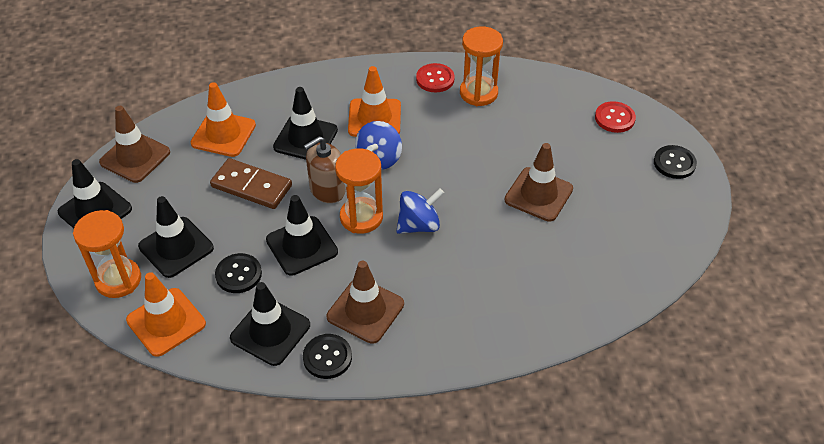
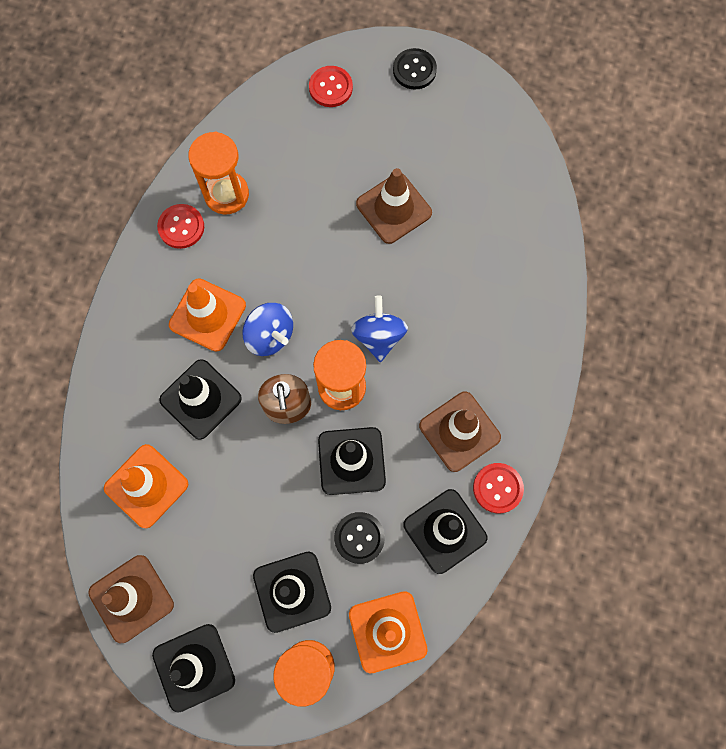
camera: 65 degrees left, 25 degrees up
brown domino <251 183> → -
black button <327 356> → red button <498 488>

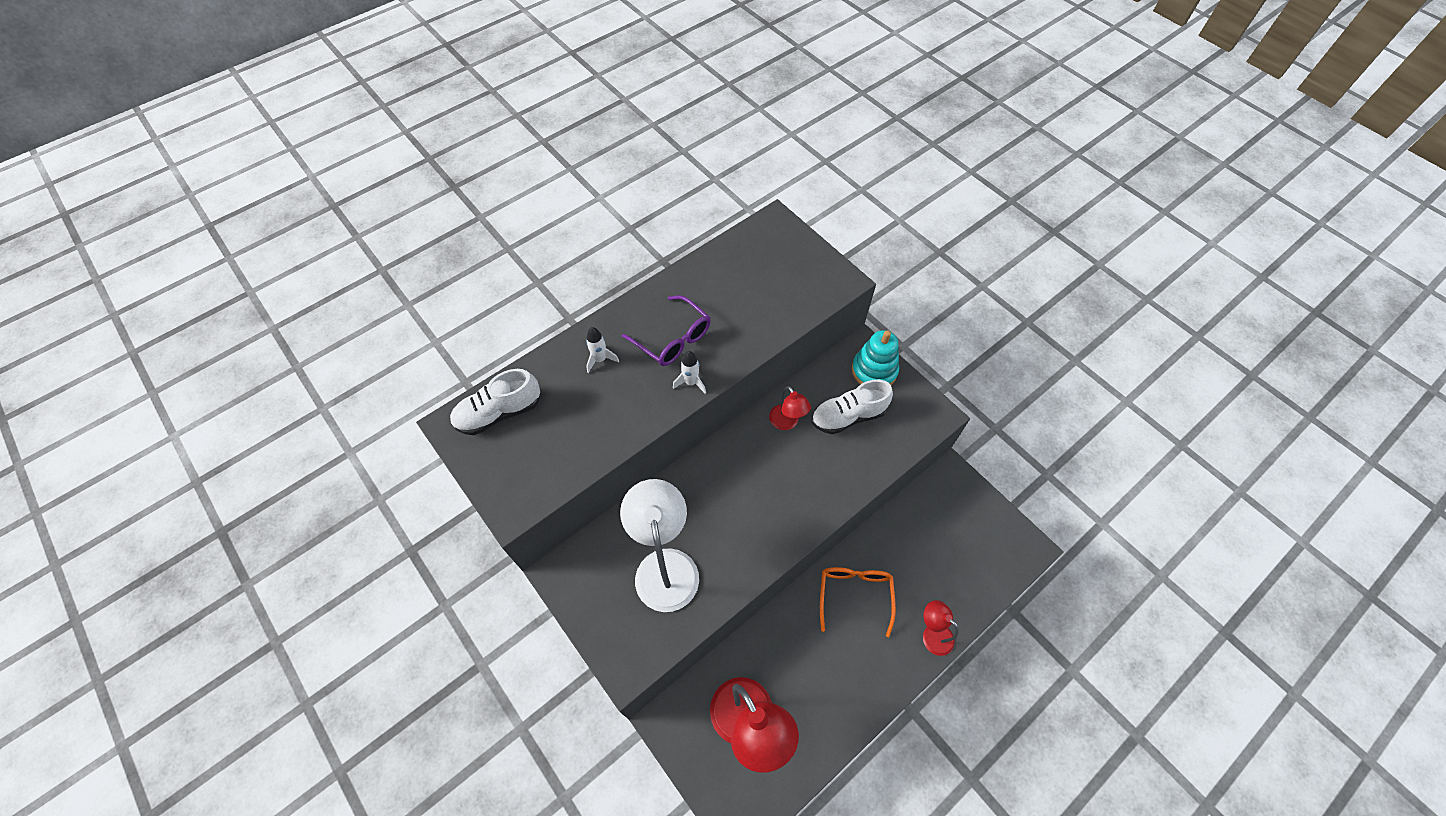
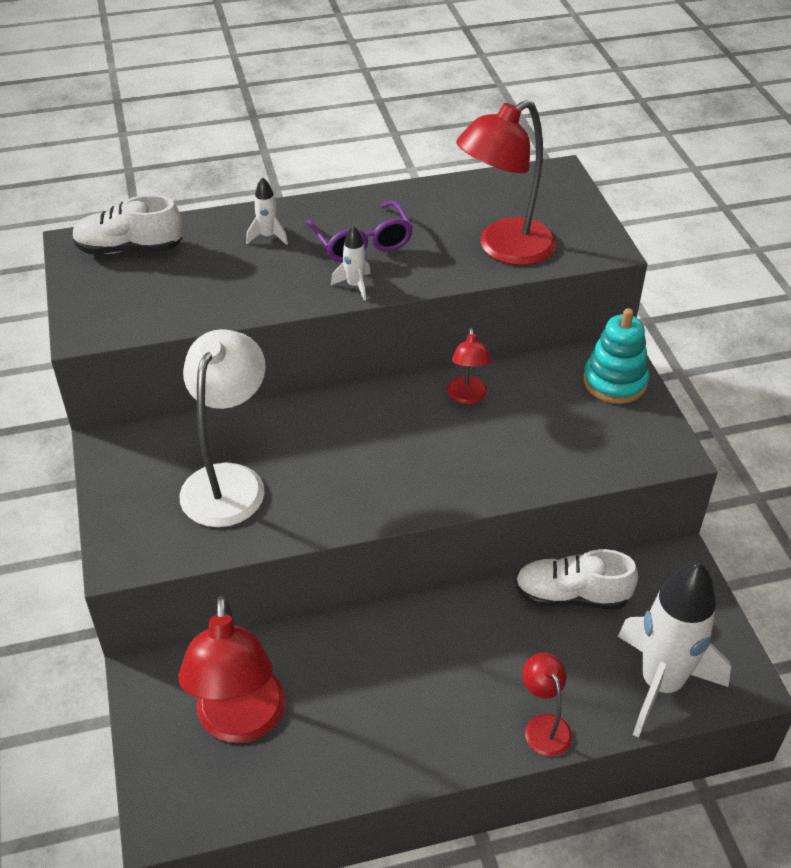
camera: 25 degrees right, 15 degrees down
white shoe <852 407> → white shoe <576 579>, move
orange glasses <858 602> → -
- → red lamp <506 182>
- → white rocket <674 650>

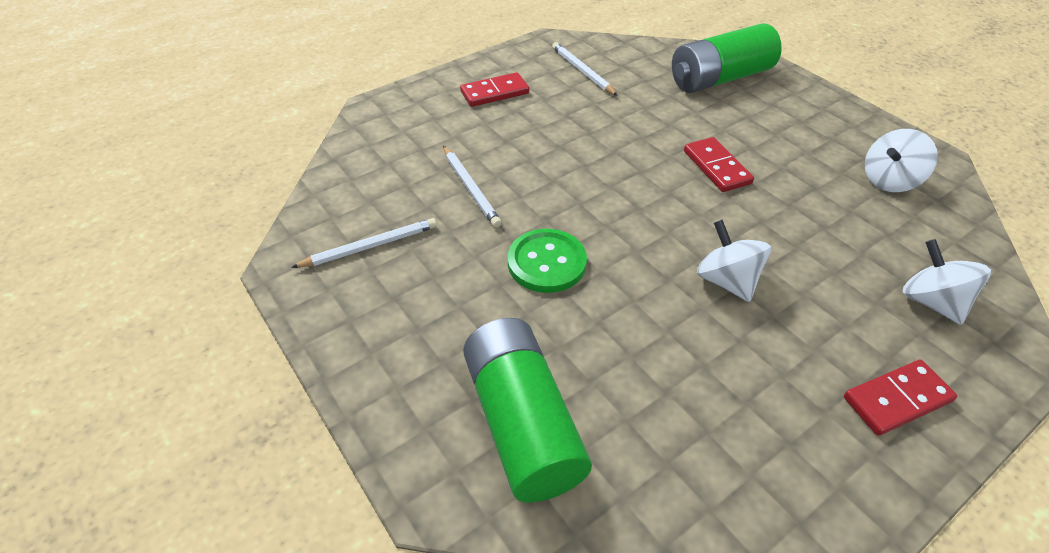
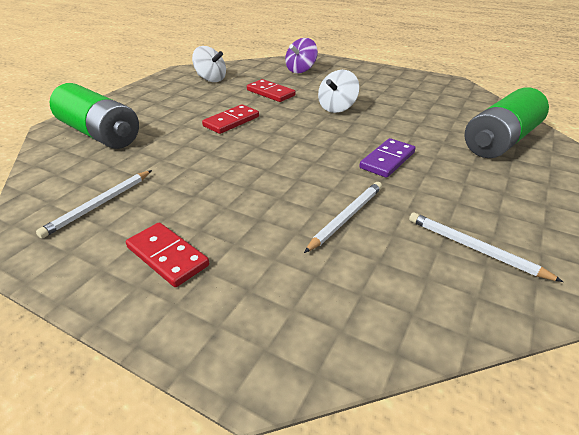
camera: 115 degrees left, 10 degrees down
green button <547 261> → purple domino <387 158>
red domino <900 398> → red domino <271 90>, move
white spinning top <947 282> → purple spinning top <301 55>

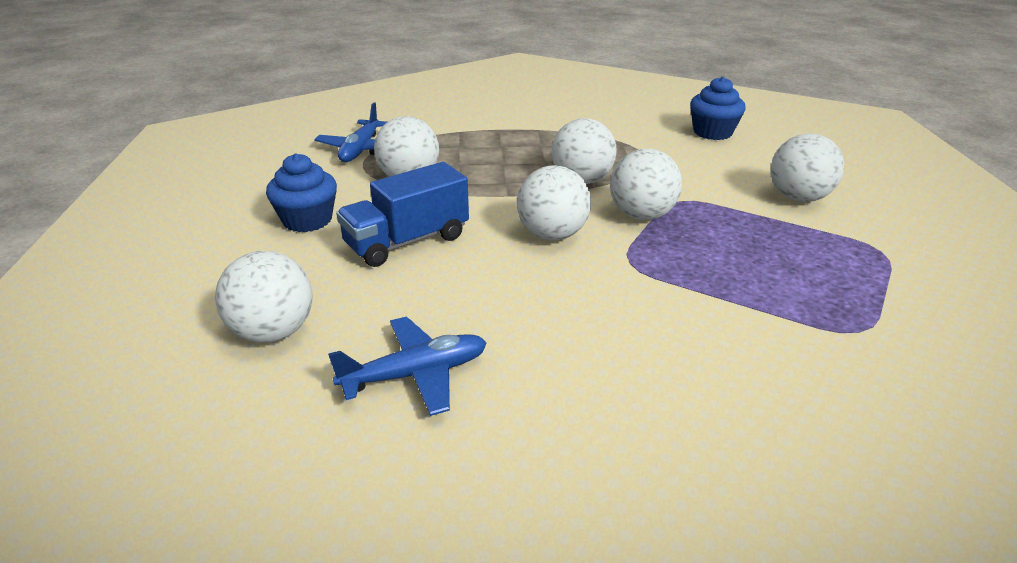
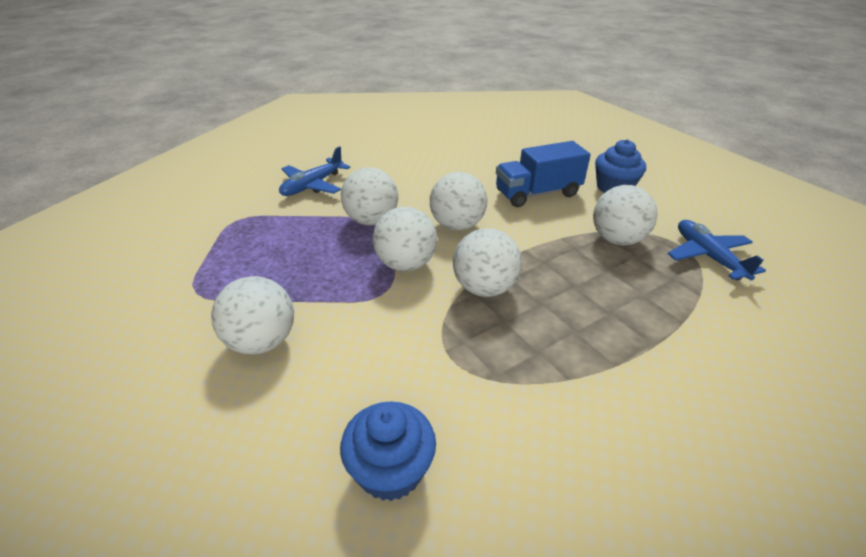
camera: 150 degrees right, 5 degrees up
white ball <264 297> → white ball <369 196>, move
blue plane <407 366> → blue plane <314 171>, move
blue truck <402 214> → blue truck <543 174>, 135 degrees counterclockwise

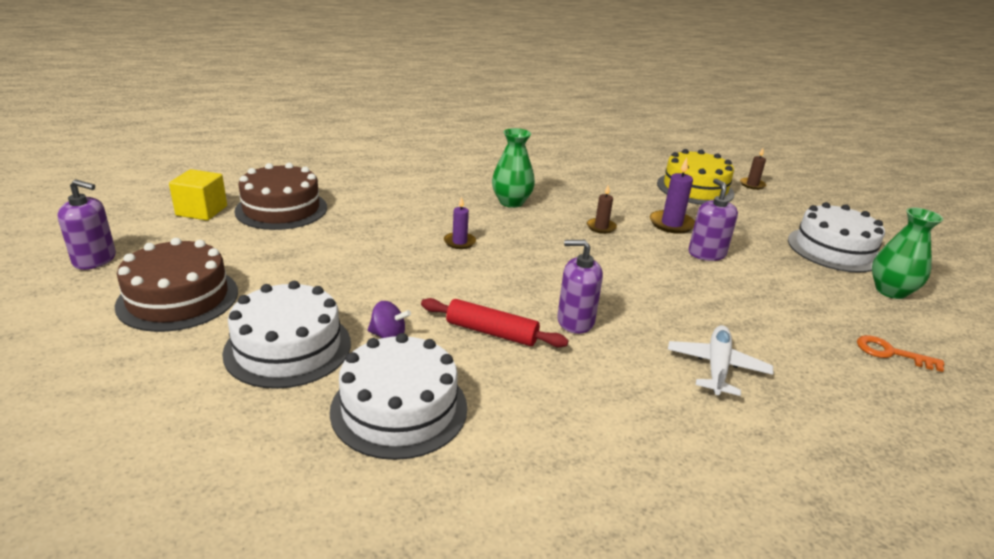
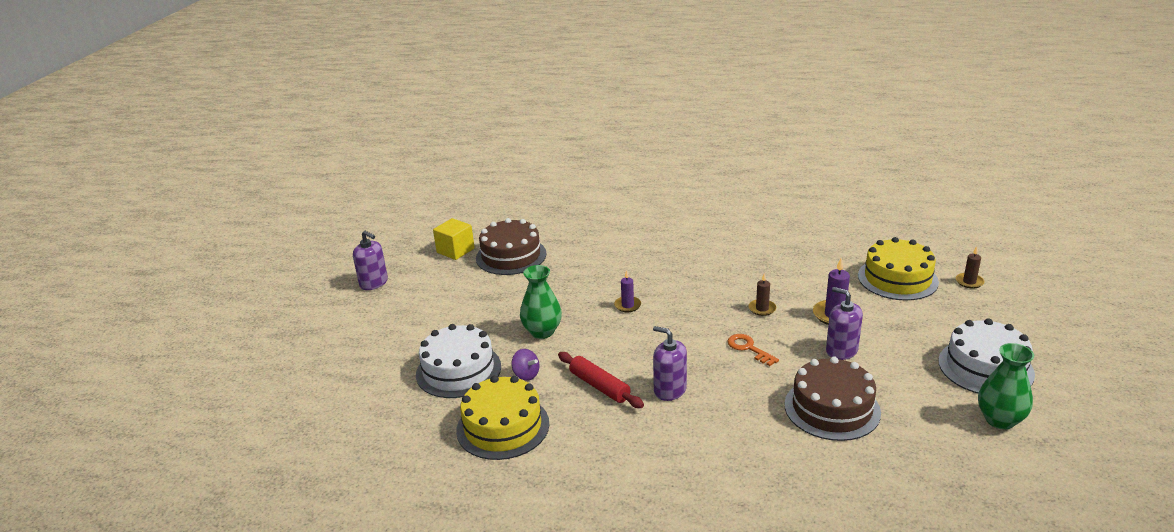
camera: 30 degrees right, 0 degrees up
brown cake <176 285> → brown cake <832 398>, move
white cake <398 396> → yellow cake <502 418>
green vase <513 168> → green vase <541 302>, move
white plane <720 360> → -
purple soap dispenser <713 220> → purple soap dispenser <844 323>, 60 degrees counterclockwise
orange key <900 353> → orange key <753 350>, move

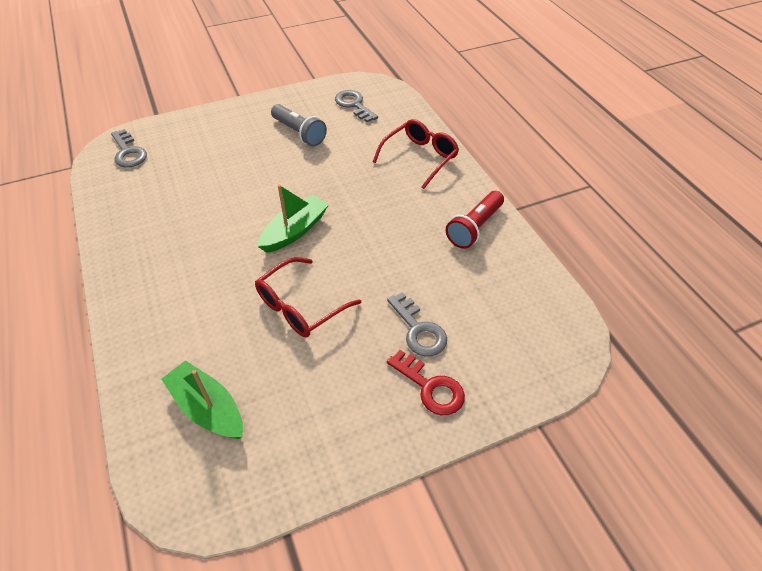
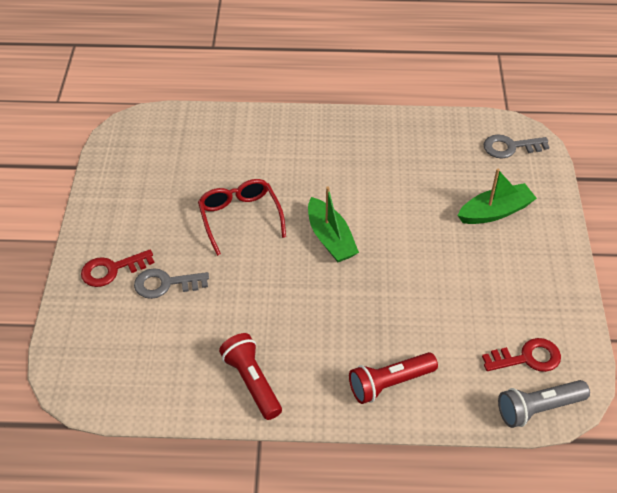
camera: 115 degrees right, 0 degrees up
green boat <202 399> → green boat <497 196>, move
grey flashlight <299 125> → grey flashlight <544 404>, move
grey key <356 106> → red key <521 355>
red glasses <416 154> → red flashlight <393 378>

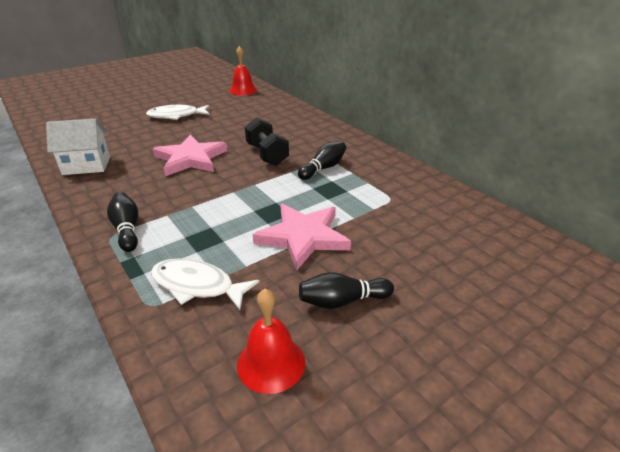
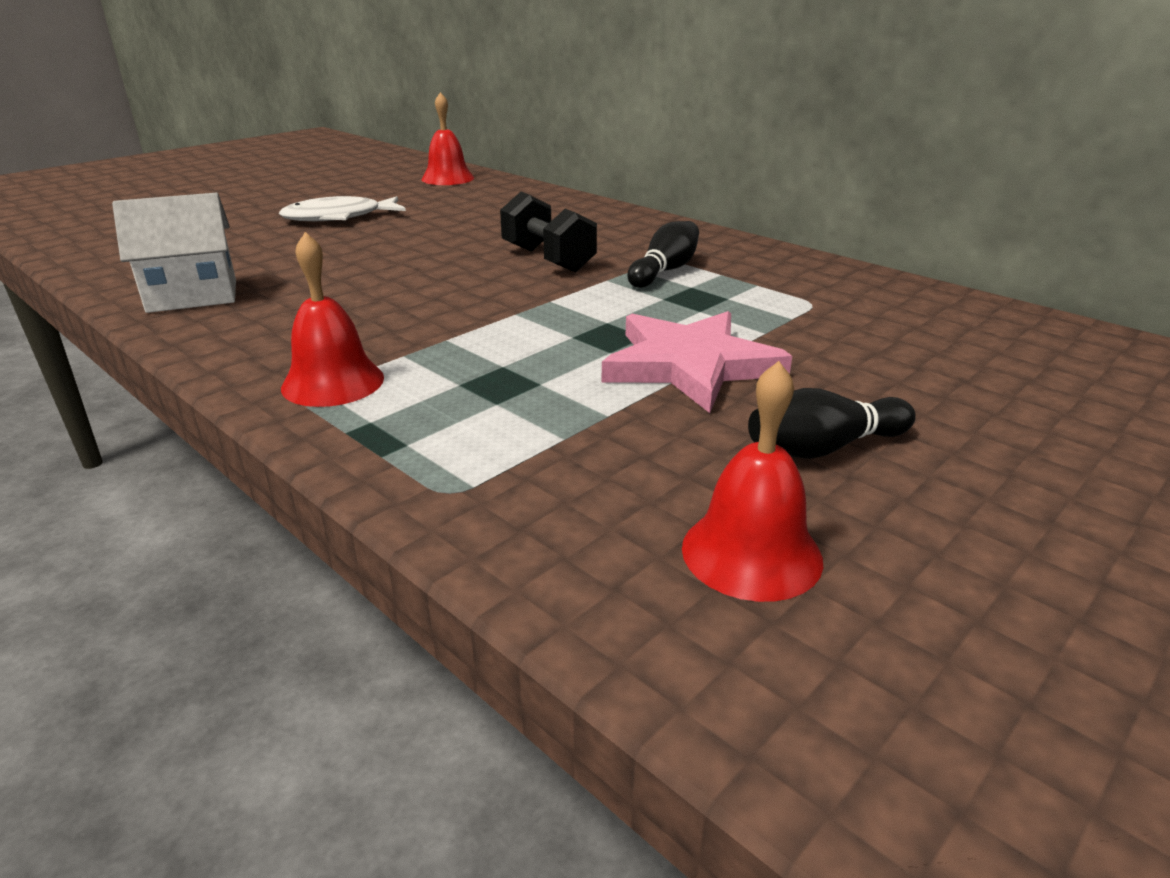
camera: 10 degrees left, 5 degrees down
black bowling pin <122 222> → red bell <332 319>
white fish <205 284> → -
pink star <190 155> → -

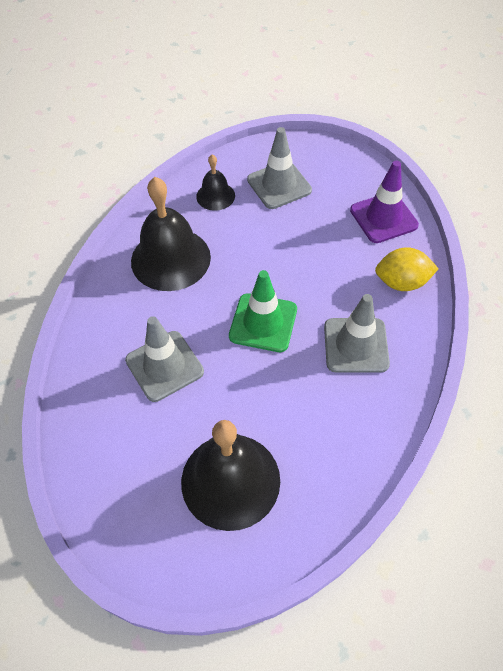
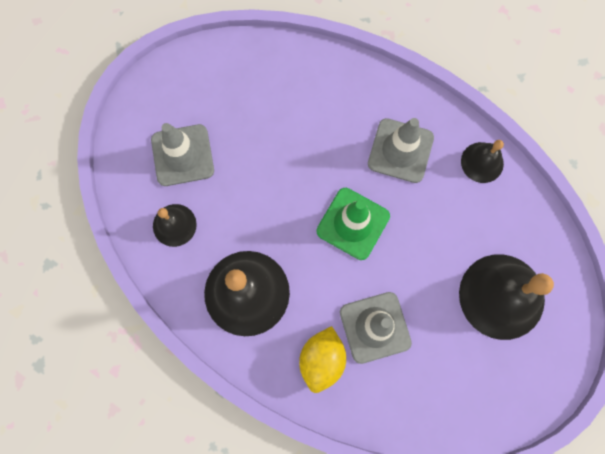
camera: 75 degrees left, 20 degrees up
purple traffic cone <384 202> → -
yellow lemon <406 269> → yellow lemon <322 359>, move
- → black bell <482 161>

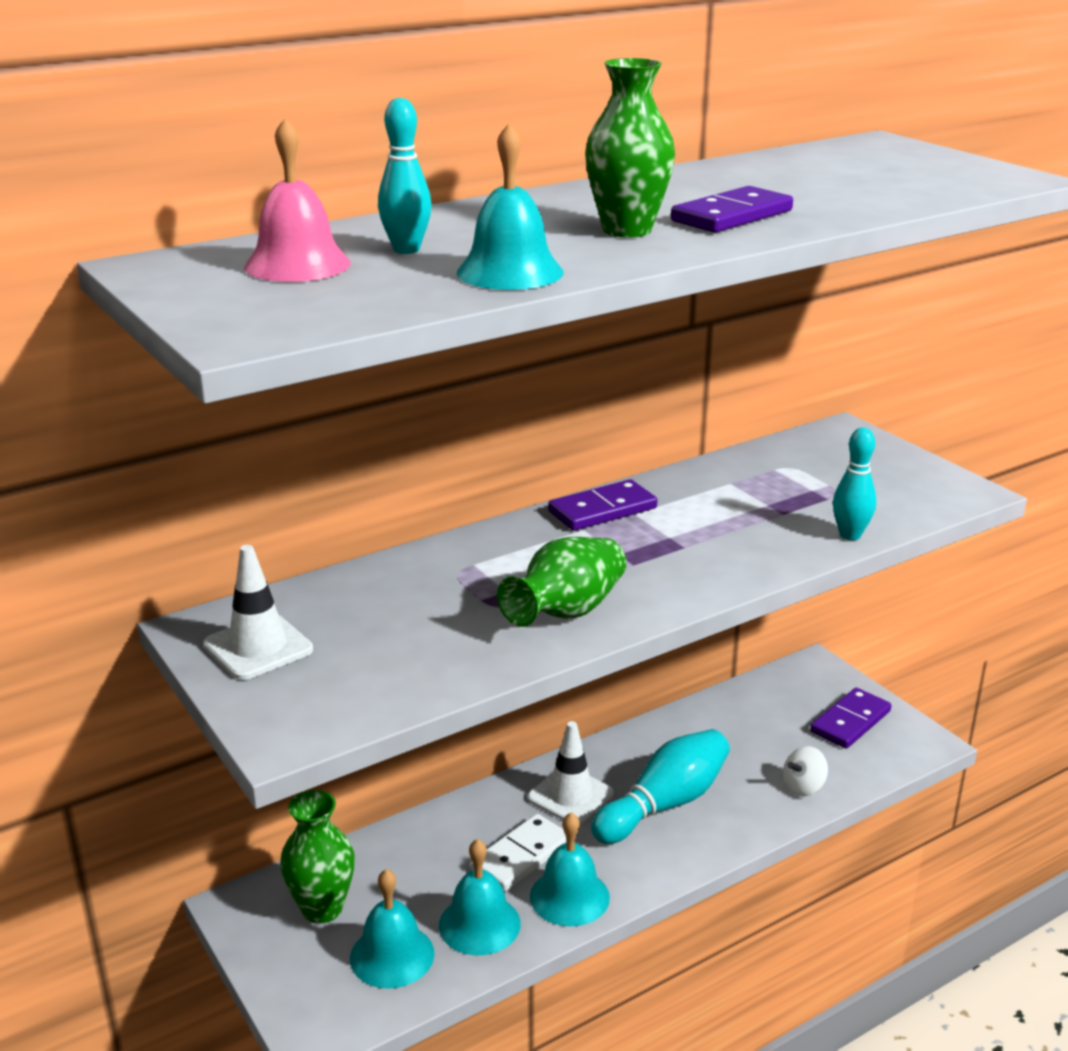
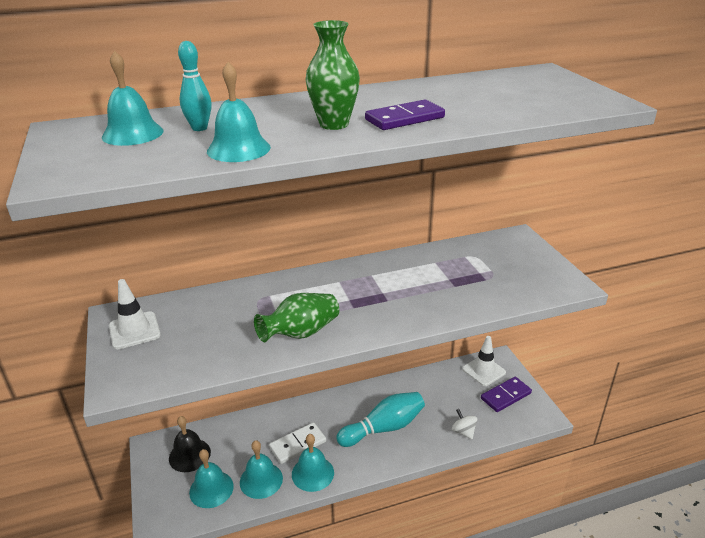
camera: 15 degrees right, 5 degrees up
pink bell <297 200> → turquoise bell <132 98>
green vase <317 856> → black bell <190 444>
white traffic cone <571 773> → white traffic cone <484 361>, move
purple domino <602 505> → -
white spinning top <805 771> → white spinning top <465 424>, 75 degrees clockwise
turquoise bowling pin <854 483> → -

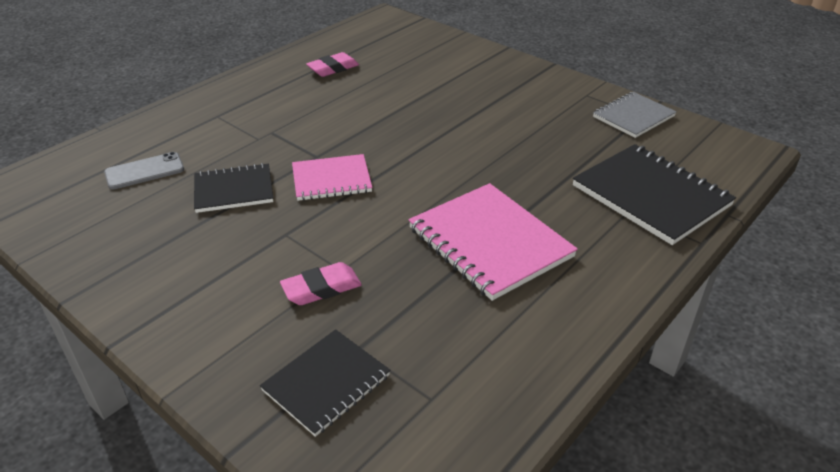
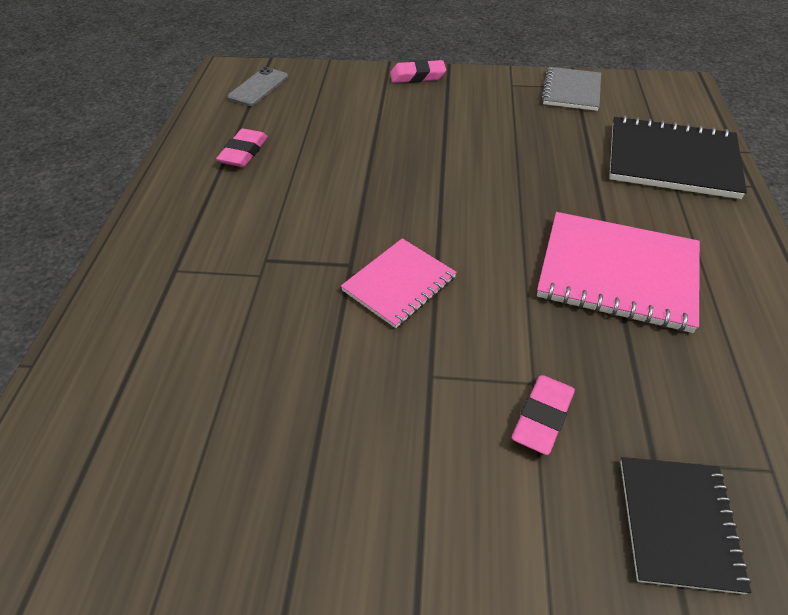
camera: 35 degrees left, 10 degrees up
grey phone <144 171> → grey phone <257 86>, move
black notebook <233 188> → -
- → pink eraser <418 71>

